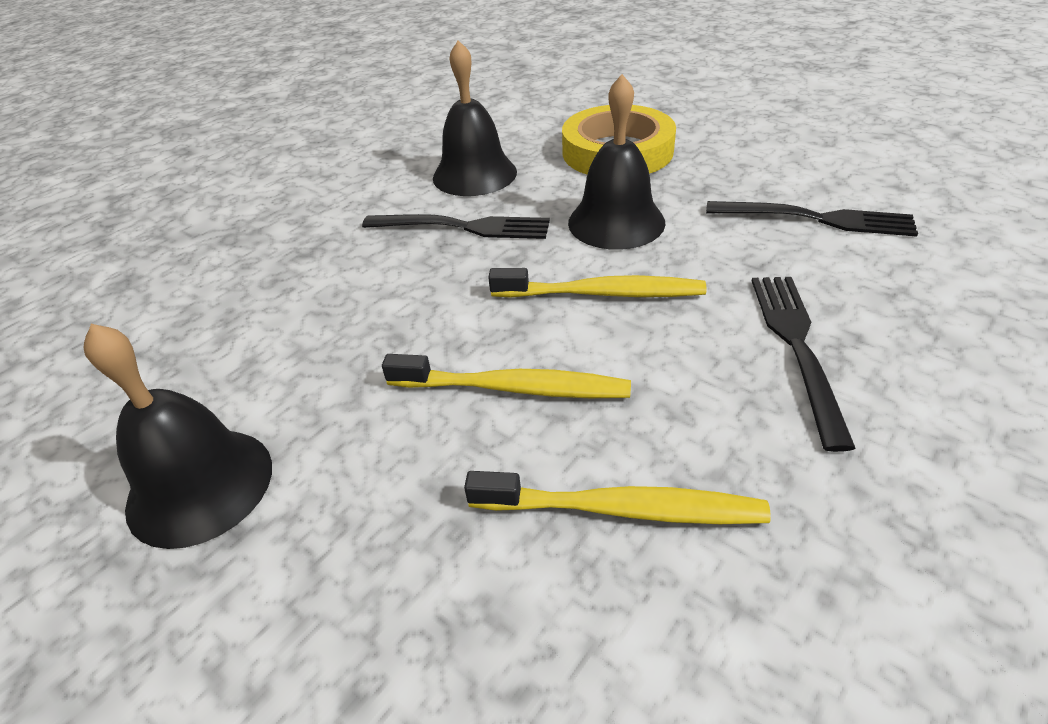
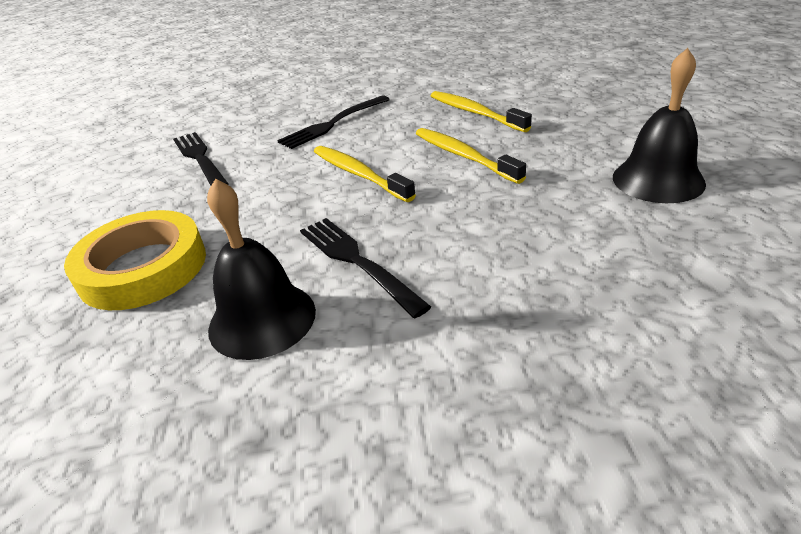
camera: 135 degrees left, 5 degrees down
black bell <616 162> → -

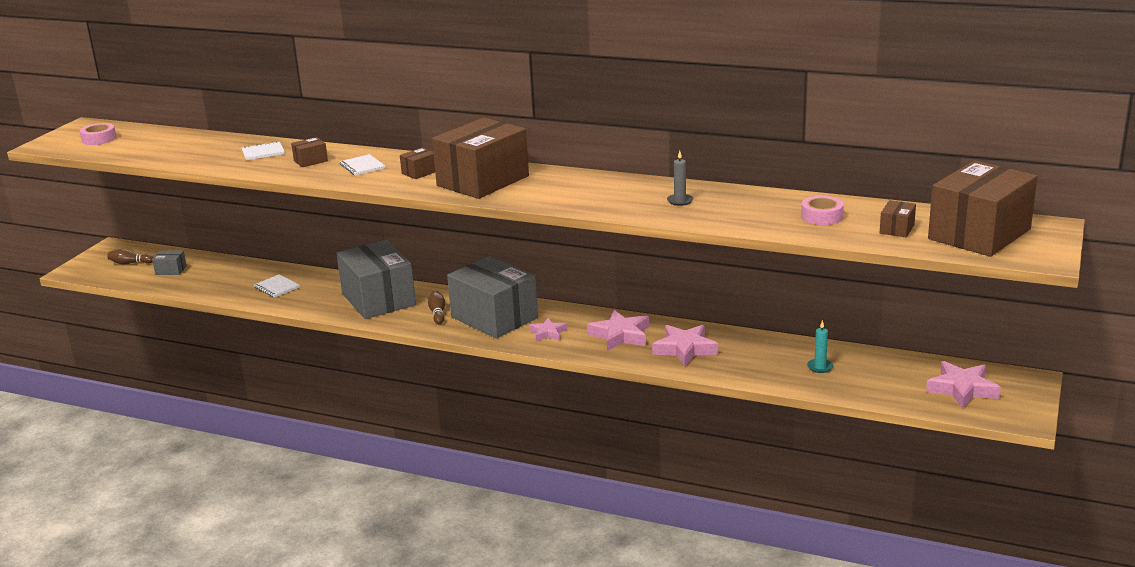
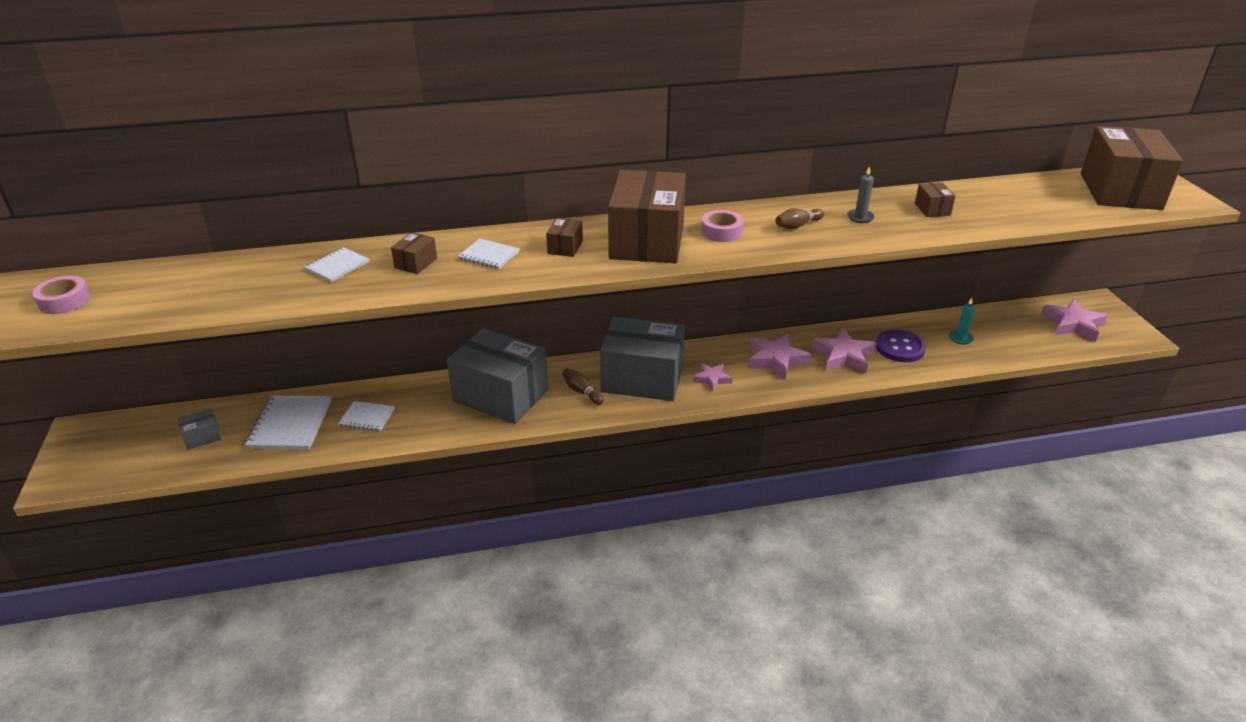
camera: 35 degrees left, 10 degrees up
brown bowling pin <130 256> → brown bowling pin <799 218>, move
pink tape <822 210> → pink tape <722 226>, move
brown box <898 218> → brown box <935 199>, move
- → white notebook <288 422>
- → purple button <901 346>

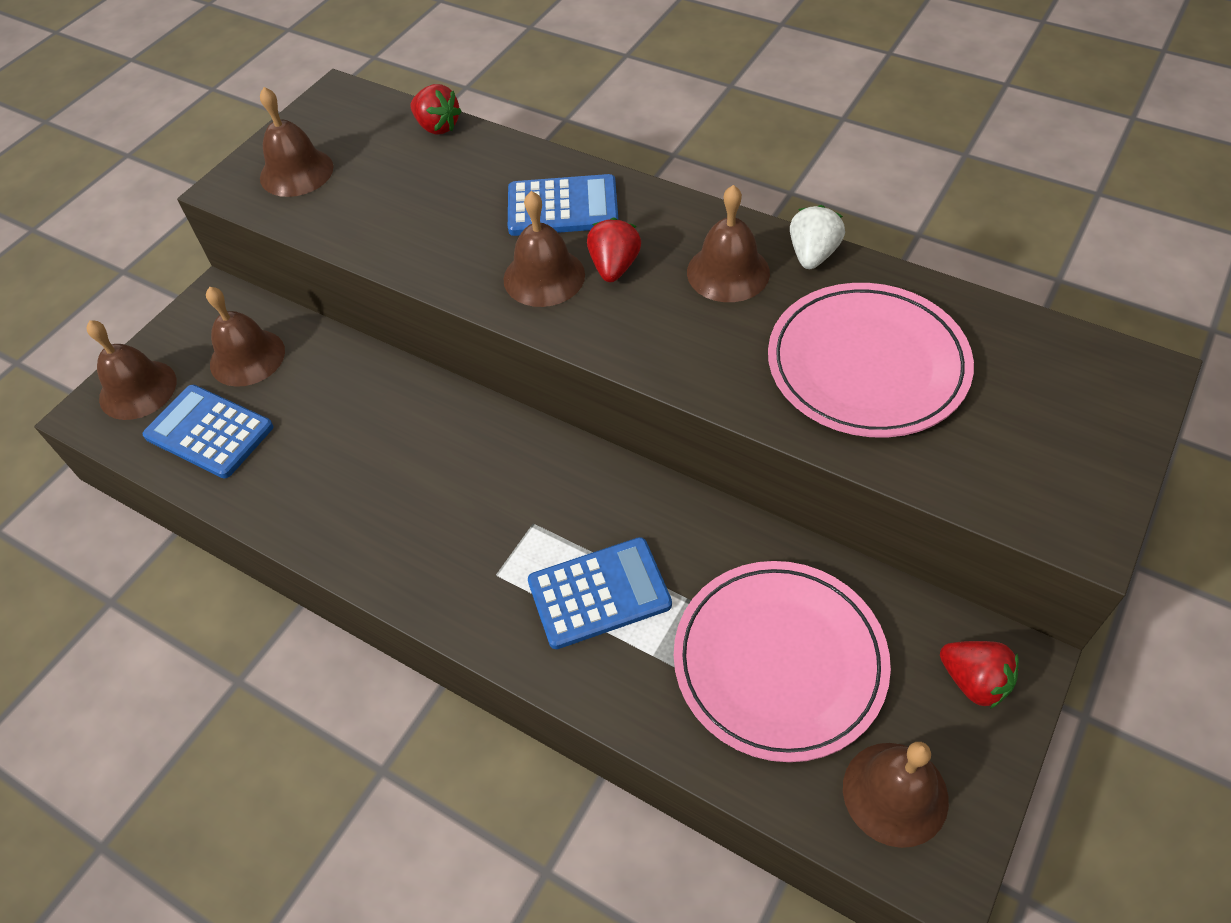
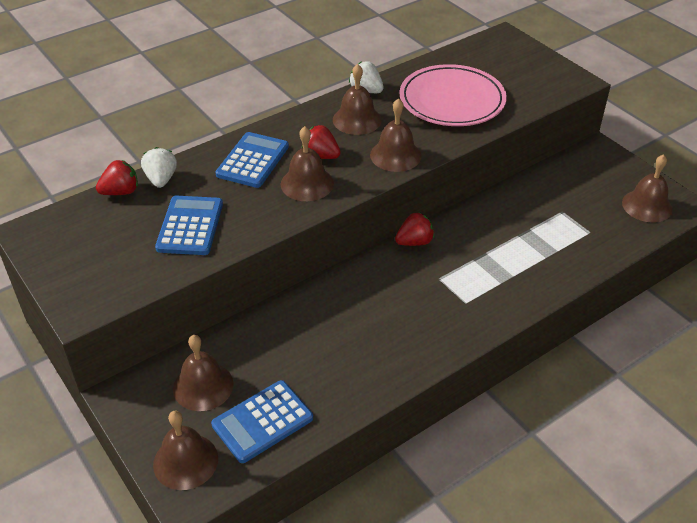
camera: 70 degrees left, 10 degrees down
brown bell <297 142> → brown bell <396 135>, move
blue calculator <600 593> → blue calculator <189 225>, move
pink plate <782 661> → -
red strawberry <979 675> → red strawberry <414 229>, move
- → white strawberry <159 167>

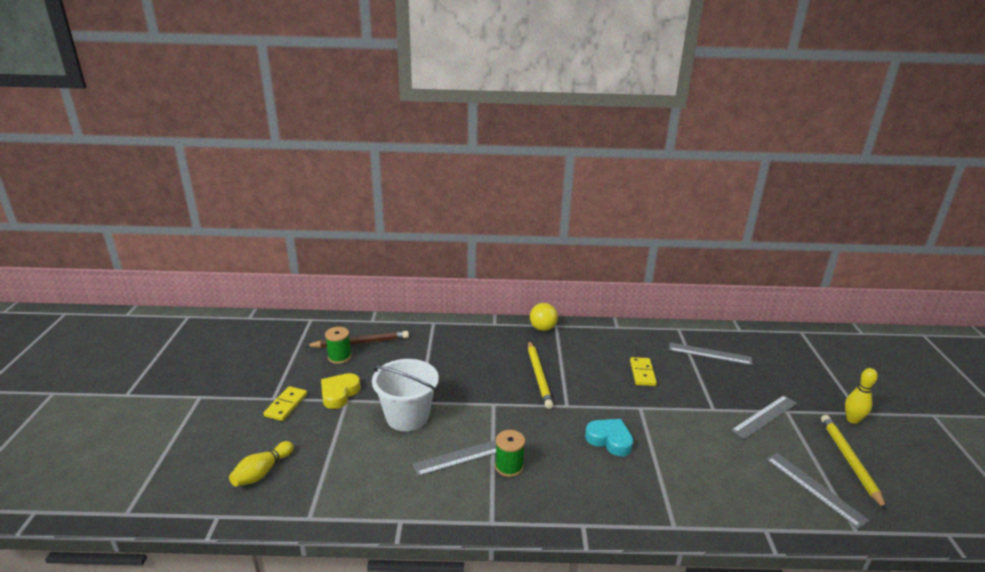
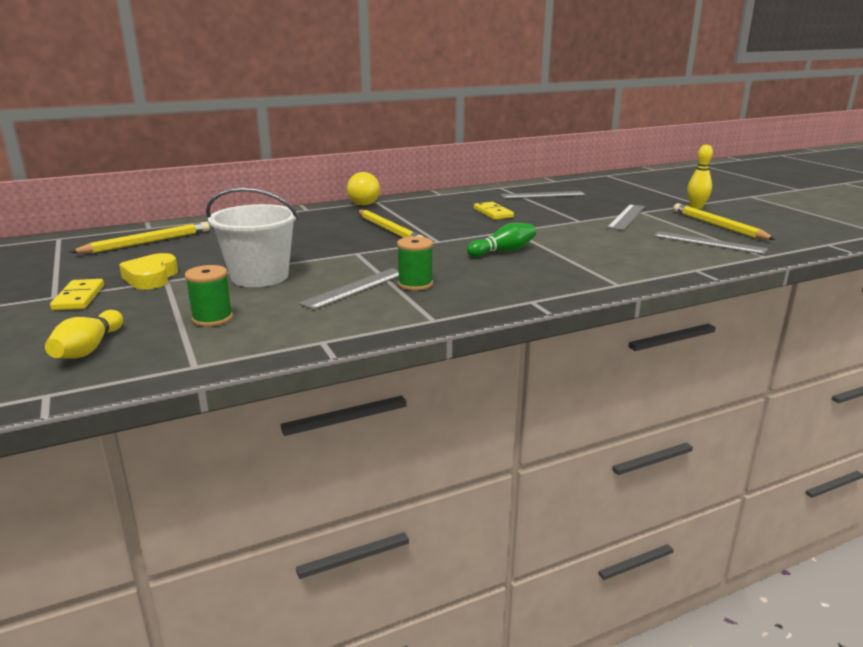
camera: 25 degrees left, 5 degrees down
brown pencil <357 339> → yellow pencil <139 237>
green spool <338 345> → green spool <209 296>, move
turquoise heart <609 437> → green bowling pin <501 239>

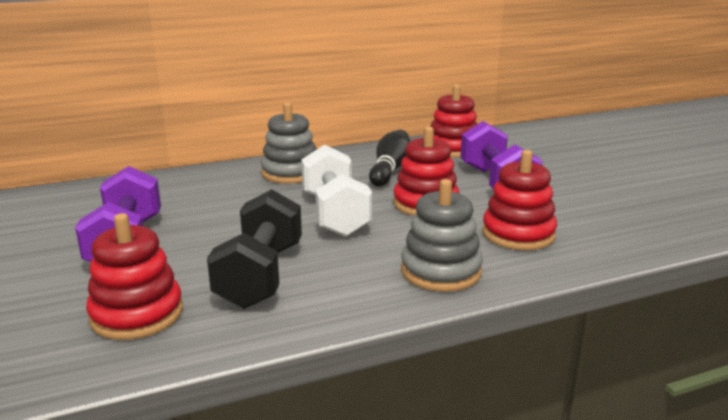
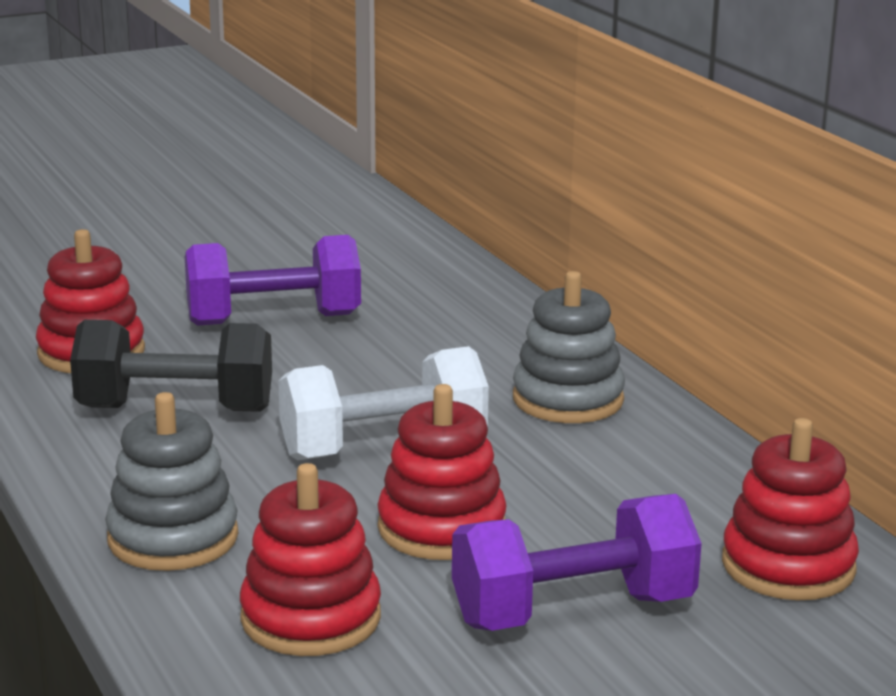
camera: 85 degrees right, 0 degrees up
black bowling pin <389 158> → -

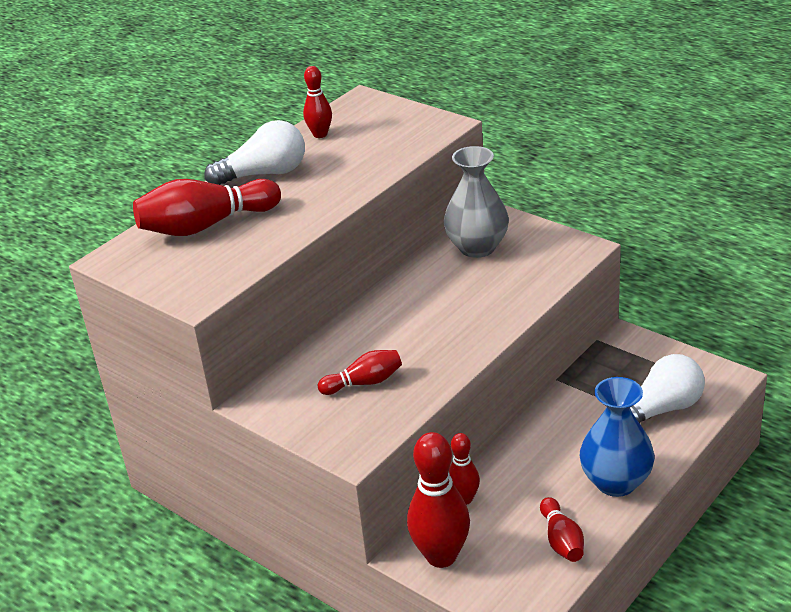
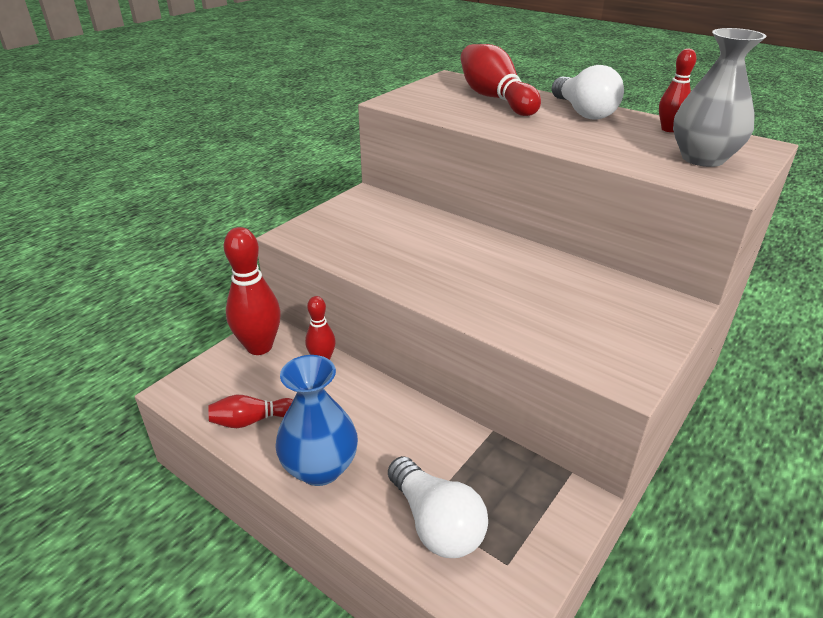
camera: 85 degrees right, 0 degrees up
red bowling pin <360 372> → -
grey vase <476 202> → grey vase <719 97>, move

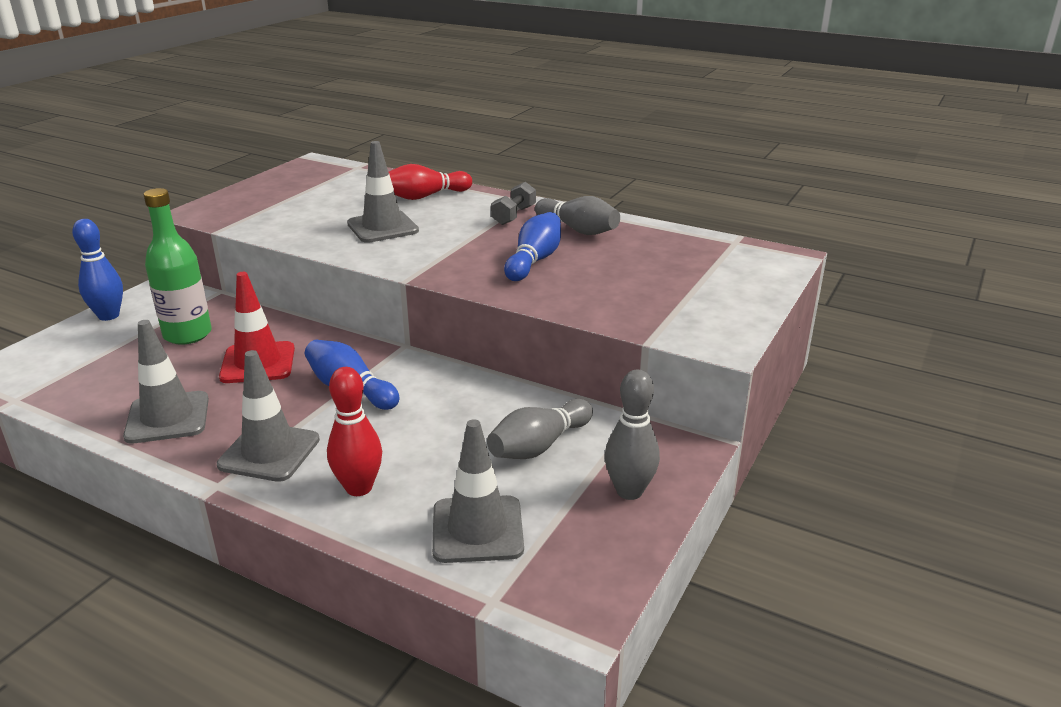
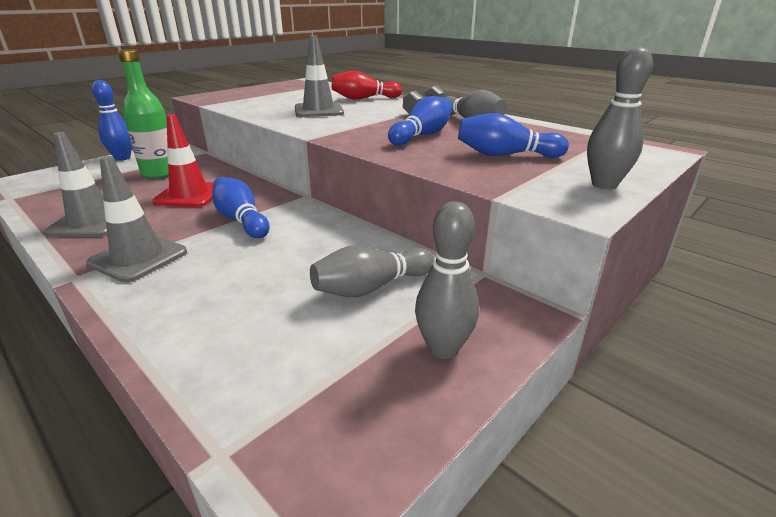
camera: 15 degrees right, 0 degrees up
red bowling pin <354 431> → -
grey traffic cone <478 491> → -
- → blue bowling pin <513 135>
- → grey bowling pin <620 118>

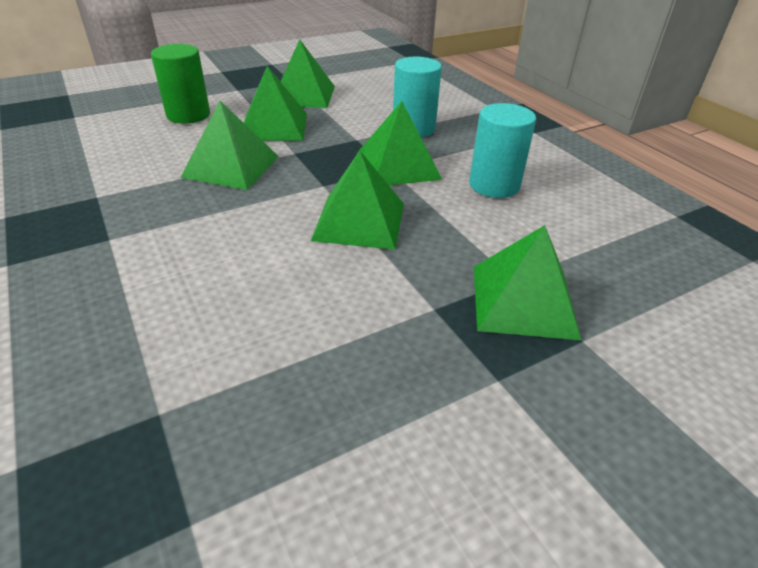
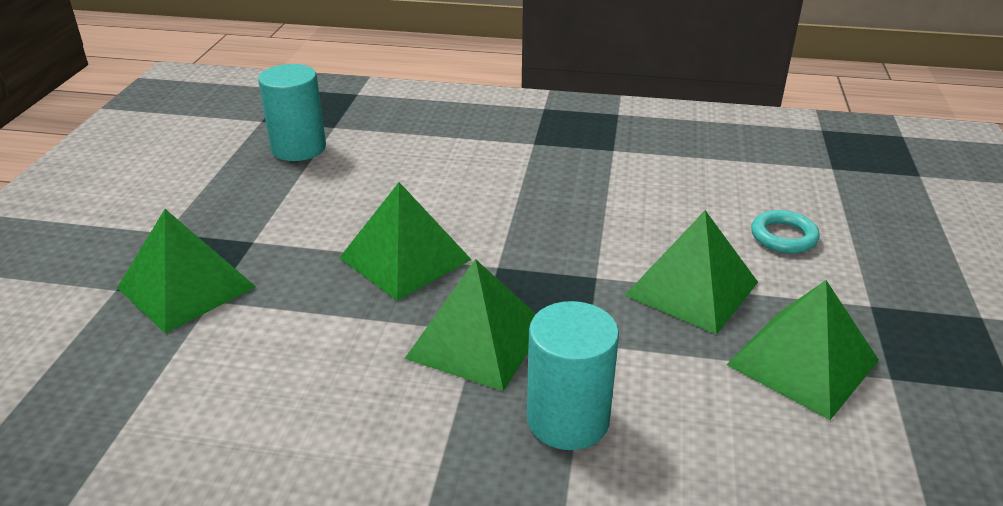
camera: 130 degrees right, 5 degrees down
green cylinder <180 84> → turquoise ring <785 231>
green pyramid <229 145> → -
turquoise cylinder <502 150> → turquoise cylinder <292 112>, move

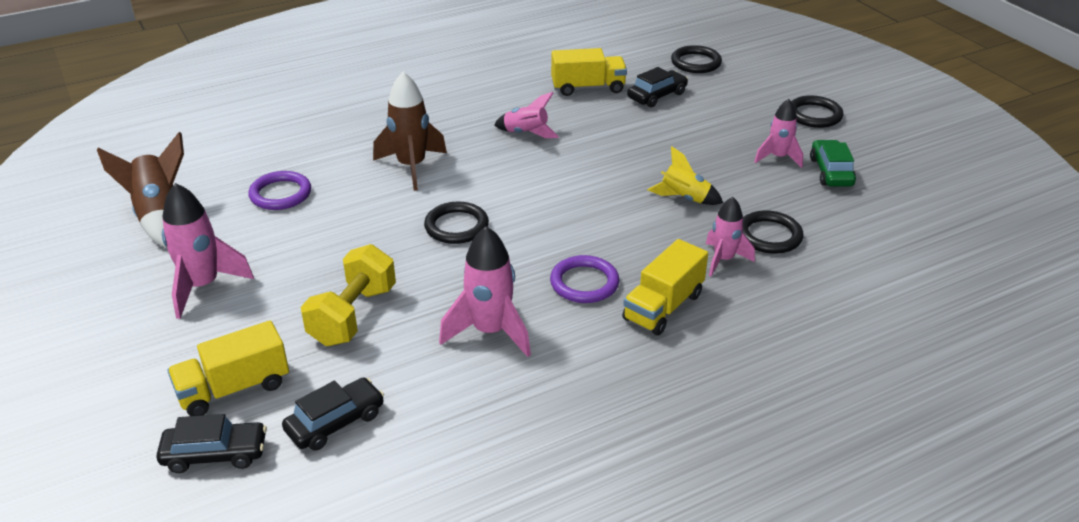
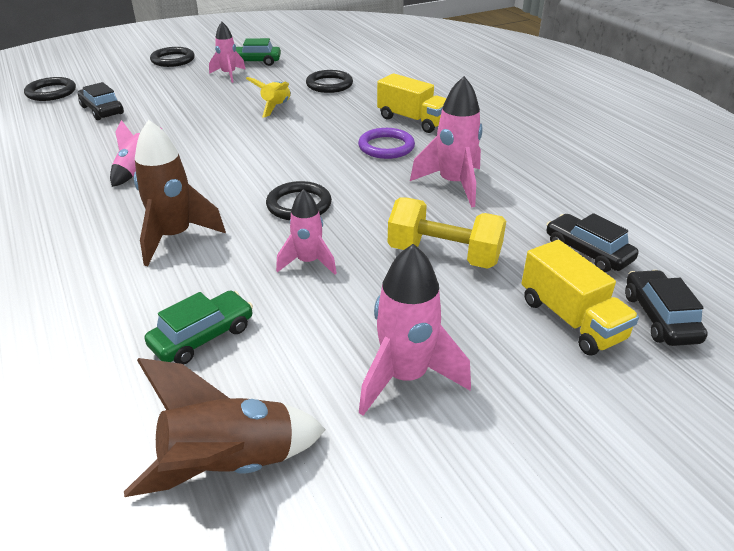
camera: 90 degrees left, 0 degrees up
purple ring <279 190> → green car <198 327>
yellow truck <589 72> → -
pink rocket <730 237> → pink rocket <306 232>, move

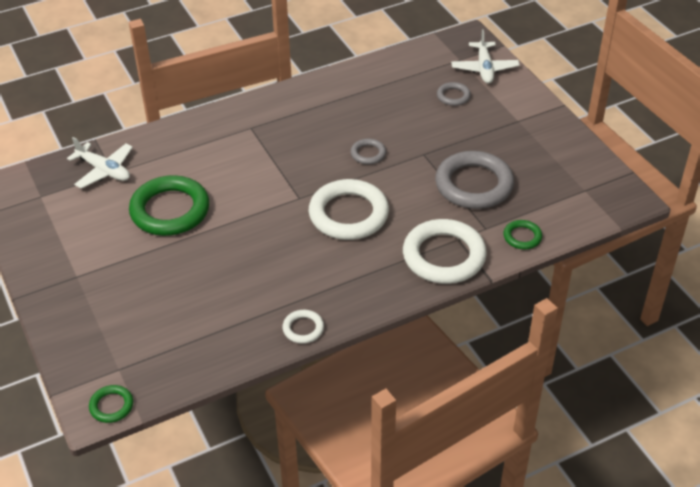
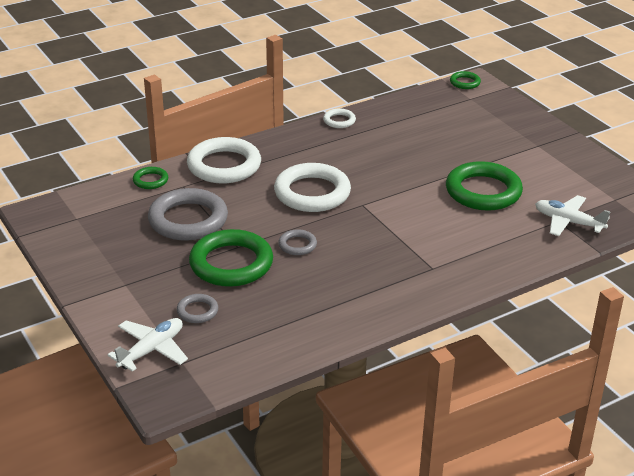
camera: 175 degrees right, 10 degrees down
white plane <485 56> → white plane <147 345>, 45 degrees clockwise
- → green ring <231 258>

